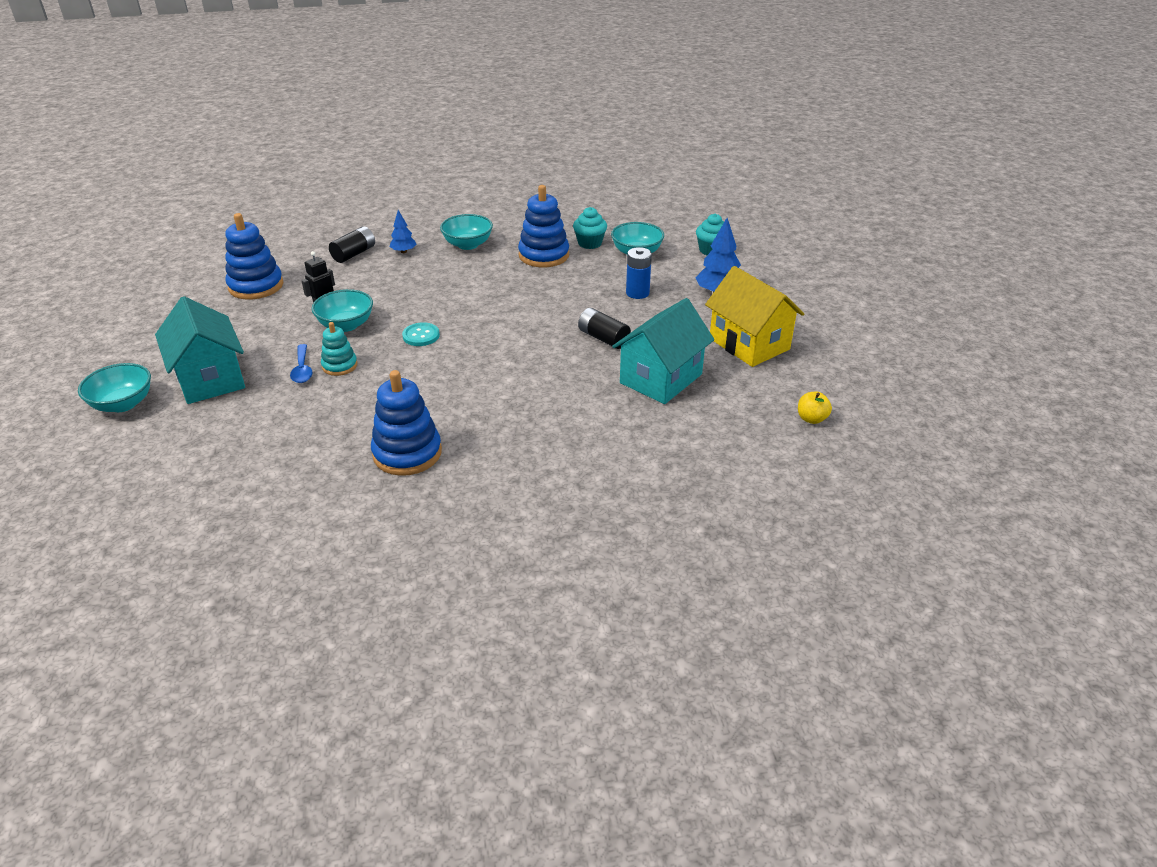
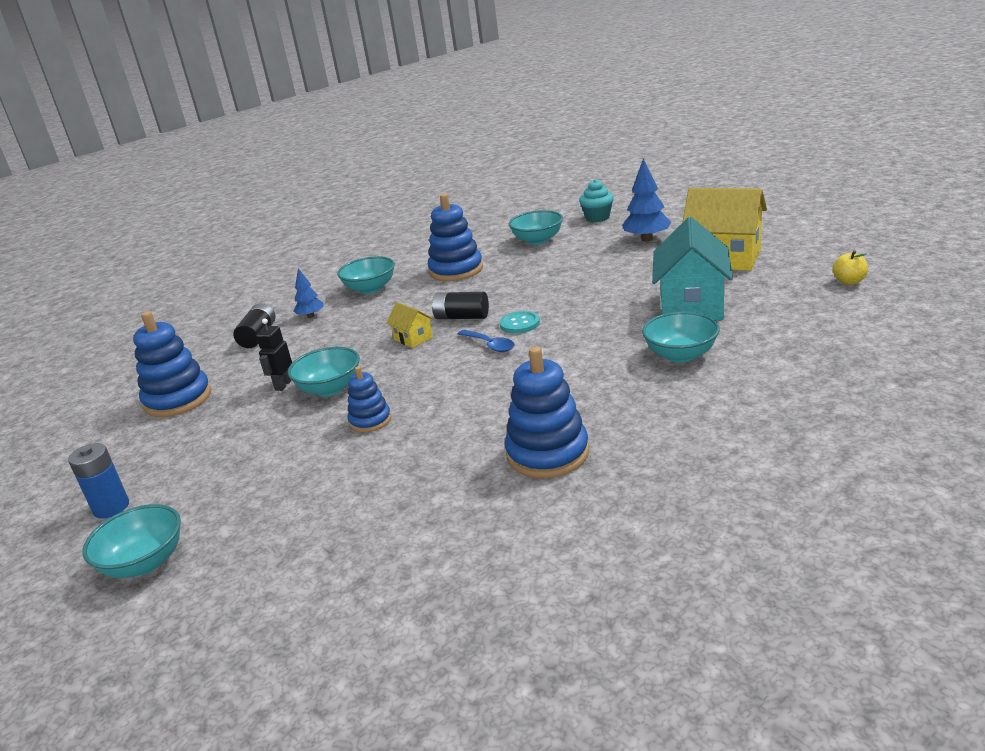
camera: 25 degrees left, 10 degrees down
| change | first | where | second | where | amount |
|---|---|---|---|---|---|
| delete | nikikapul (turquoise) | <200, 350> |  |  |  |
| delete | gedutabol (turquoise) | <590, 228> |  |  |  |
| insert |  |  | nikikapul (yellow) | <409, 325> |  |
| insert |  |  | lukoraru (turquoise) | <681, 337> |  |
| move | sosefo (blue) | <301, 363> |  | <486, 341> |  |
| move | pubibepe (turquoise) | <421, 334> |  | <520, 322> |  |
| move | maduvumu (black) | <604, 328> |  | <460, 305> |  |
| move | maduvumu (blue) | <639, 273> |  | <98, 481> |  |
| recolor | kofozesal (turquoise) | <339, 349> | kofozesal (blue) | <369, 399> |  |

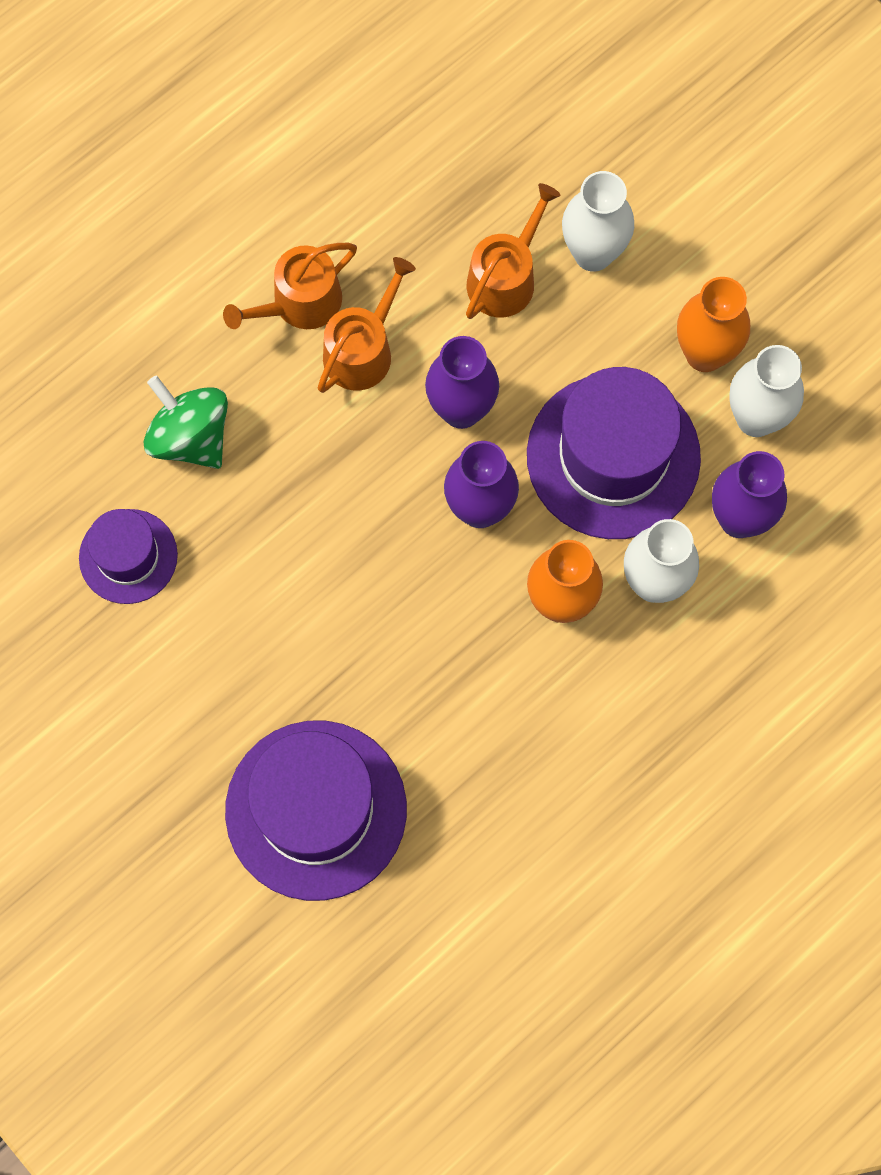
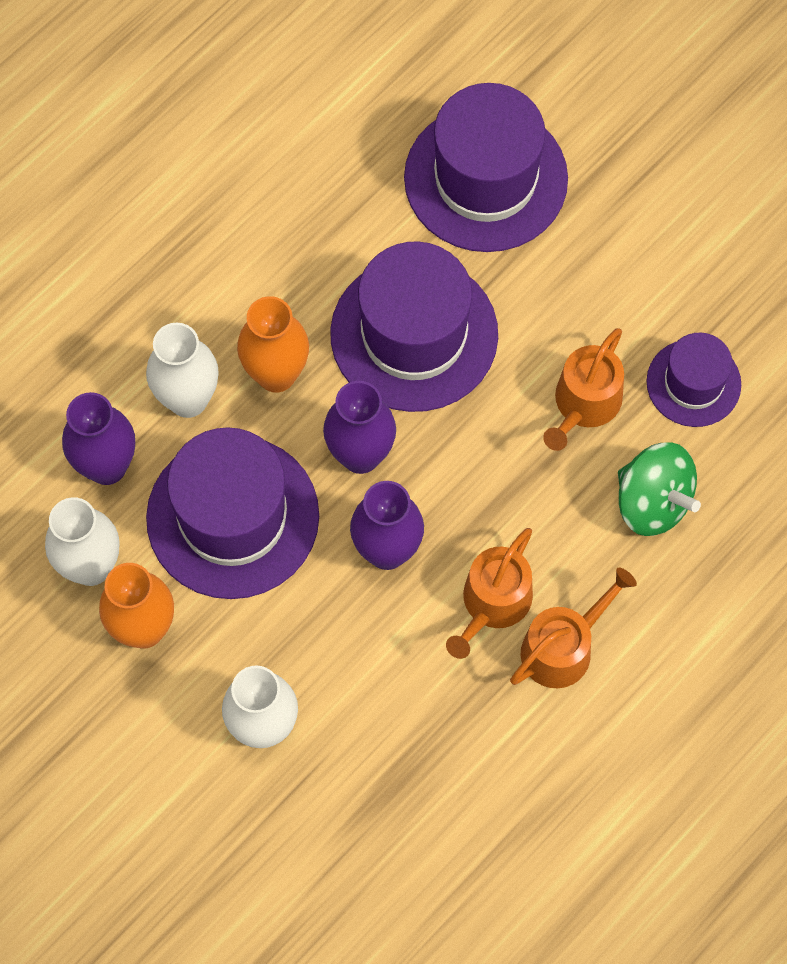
camera: 175 degrees right, 5 degrees down
| change | first | where | second | where | amount |
|---|---|---|---|---|---|
| insert |  |  | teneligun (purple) | <414, 326> |  |
| move | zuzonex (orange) | <513, 251> |  | <583, 389> |  |

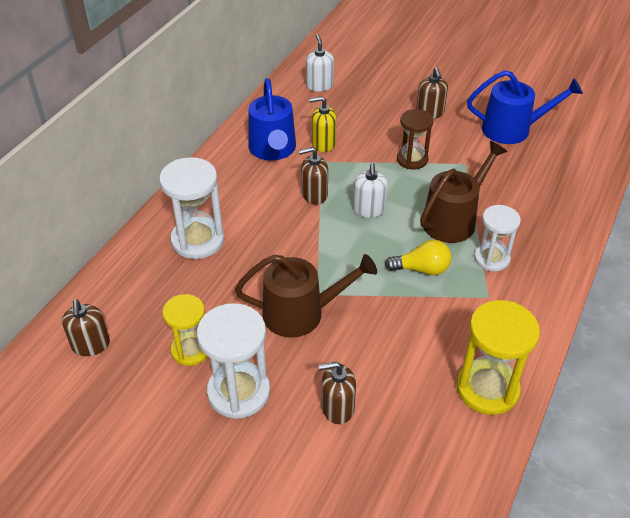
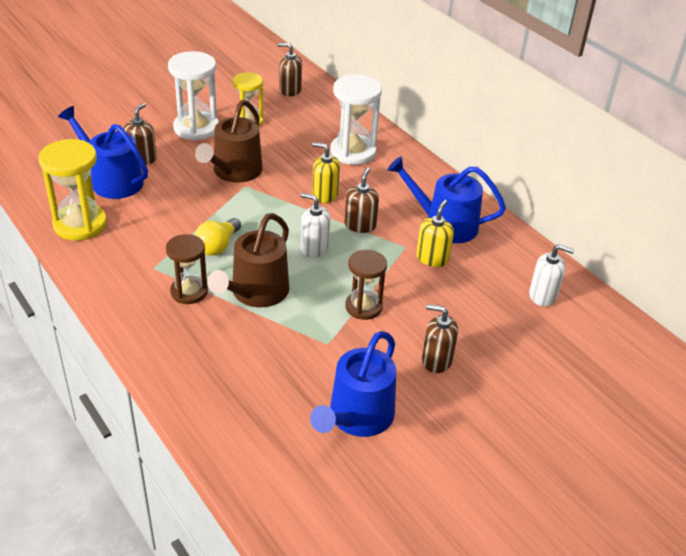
camera: 115 degrees right, 5 degrees down
| change | first | where | second | where | amount |
|---|---|---|---|---|---|
| insert |  |  | zuzonex (blue) | <103, 152> |  |
| insert |  |  | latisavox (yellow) | <326, 172> |  |
| recolor | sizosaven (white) | <497, 238> | sizosaven (brown) | <187, 269> |  |
| rotate | zuzonex (brown) | <463, 192> |  | <248, 260> | 45 degrees clockwise |

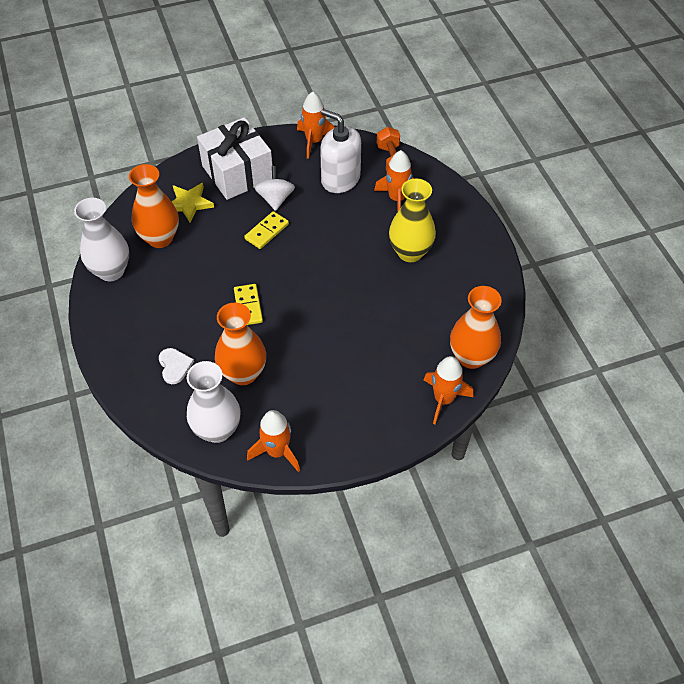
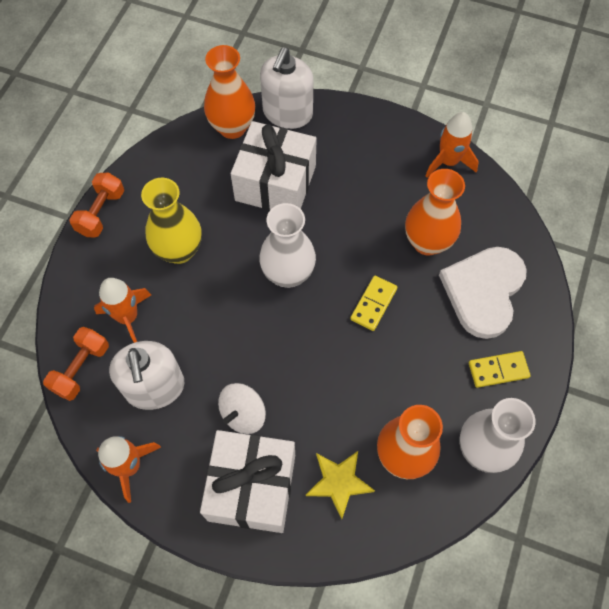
camera: 140 degrees left, 10 degrees up
| change | first | where | second | where | amount |
|---|---|---|---|---|---|
| insert |  |  | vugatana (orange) | <96, 205> |  |
| insert |  |  | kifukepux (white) | <274, 165> |  |
| move | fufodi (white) | <213, 402> |  | <287, 245> |  |
| move | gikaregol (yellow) | <266, 230> |  | <500, 369> |  |
| replace | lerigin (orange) | <448, 390> | latisavox (white) | <286, 88> |  |
| resize | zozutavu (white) | <176, 366> |  | <483, 293> | x2.20 |

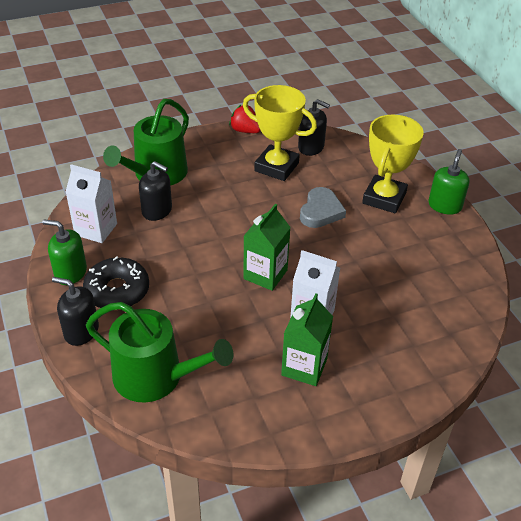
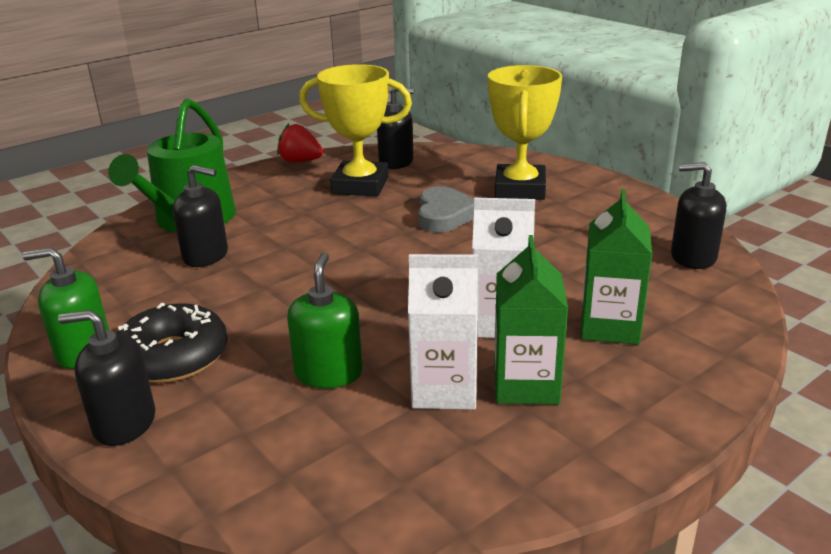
camera: 15 degrees left, 15 degrees down
| change | first | where | second | where | amount |
|---|---|---|---|---|---|
| delete | zuzonex (green) | <159, 352> |  |  |  |
| insert |  |  | latisavox (black) | <698, 215> |  |
| move | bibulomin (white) | <91, 203> |  | <443, 332> |  |
| move | bibulomin (green) | <267, 247> |  | <616, 267> |  |
| move | latisavox (green) | <449, 182> |  | <325, 320> |  |

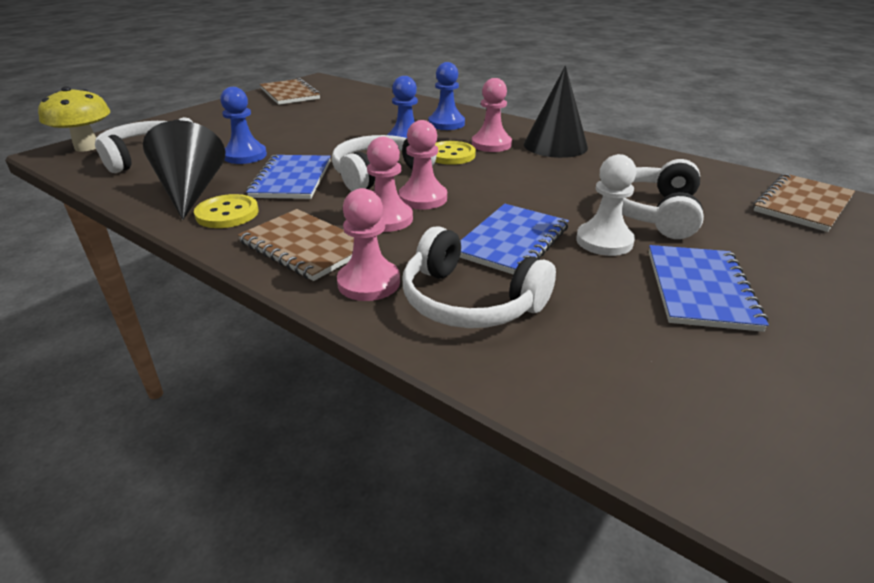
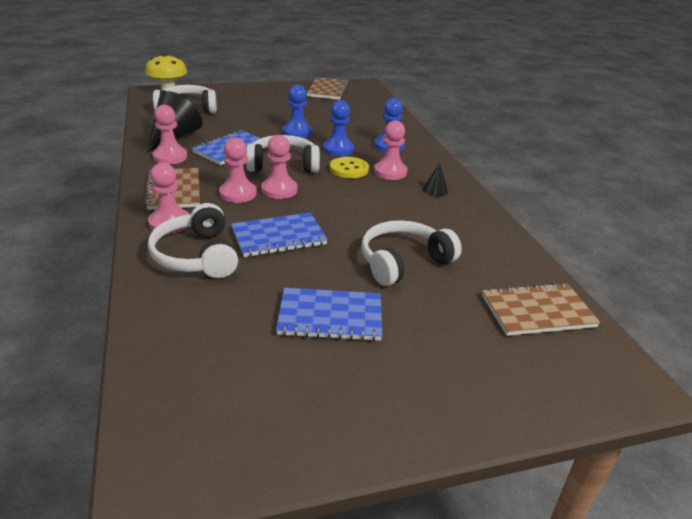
camera: 35 degrees right, 0 degrees up
| change | first | where | second | where | amount |
|---|---|---|---|---|---|
| delete | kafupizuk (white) | <606, 205> |  |  |  |
| move | kafupizuk (blue) | <243, 125> |  | <297, 111> |  |
| replace | pubibepe (yellow) | <226, 211> | kafupizuk (pink) | <169, 134> |  |
| rotate | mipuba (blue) | <709, 288> |  | <329, 314> | 45 degrees clockwise |
| resize | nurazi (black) | <556, 112> |  | <435, 179> | x0.46 |

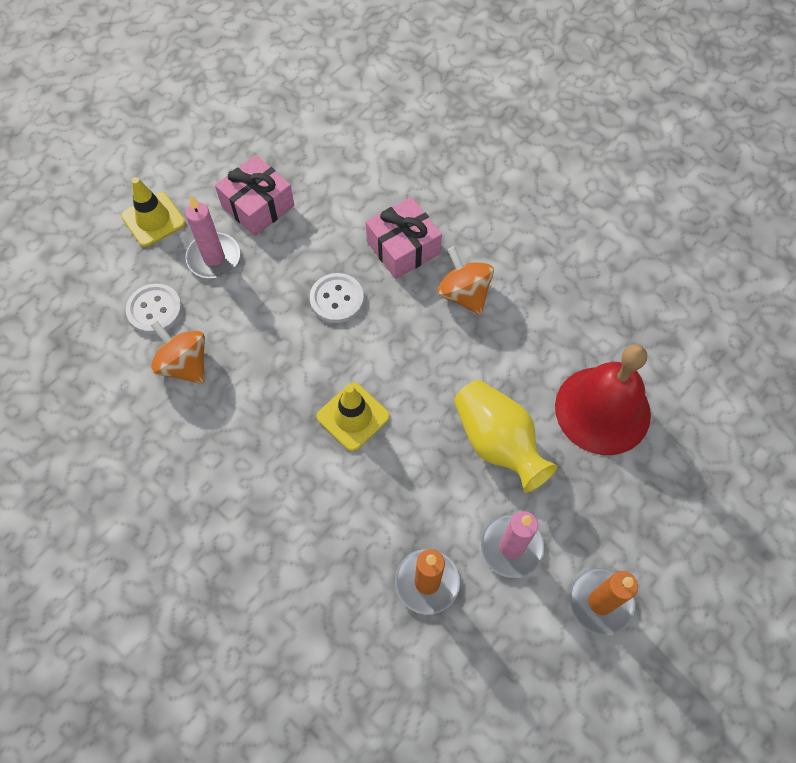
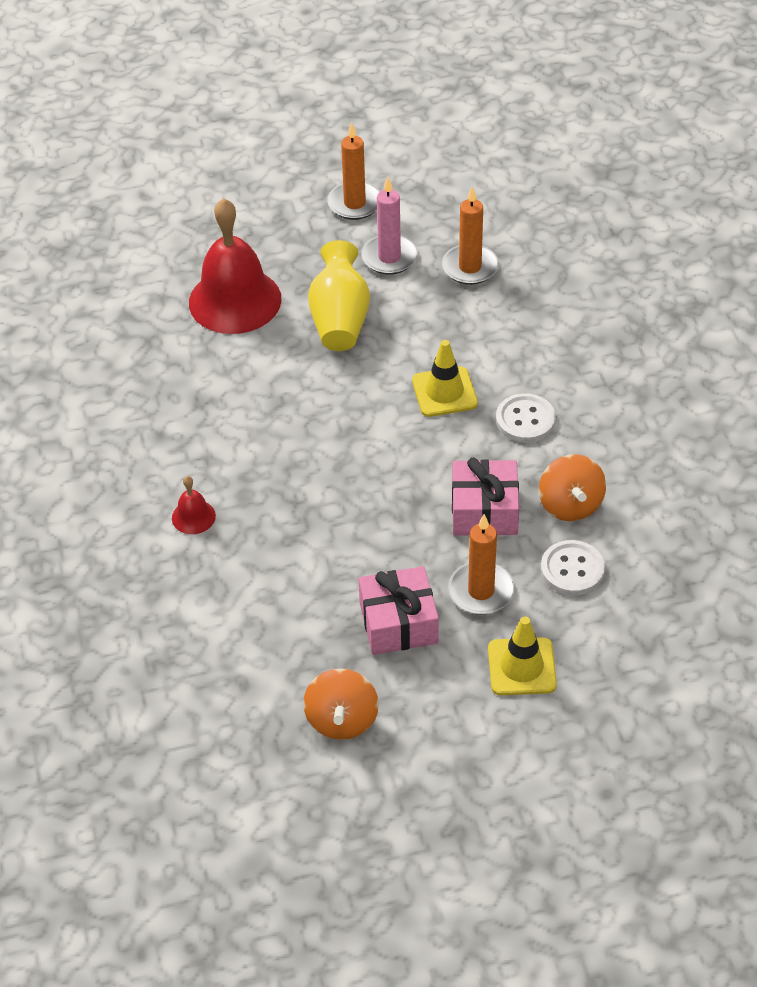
camera: 145 degrees left, 15 degrees down
| change | first | where | second | where | amount |
|---|---|---|---|---|---|
| insert |  |  | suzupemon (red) | <194, 505> |  |
| move | pubibepe (white) | <337, 298> |  | <525, 418> |  |
| move | kifukepux (pink) | <404, 238> |  | <486, 496> |  |
| move | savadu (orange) | <466, 280> |  | <341, 704> |  |
| recolor | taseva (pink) | <212, 236> | taseva (orange) | <481, 564> |  |

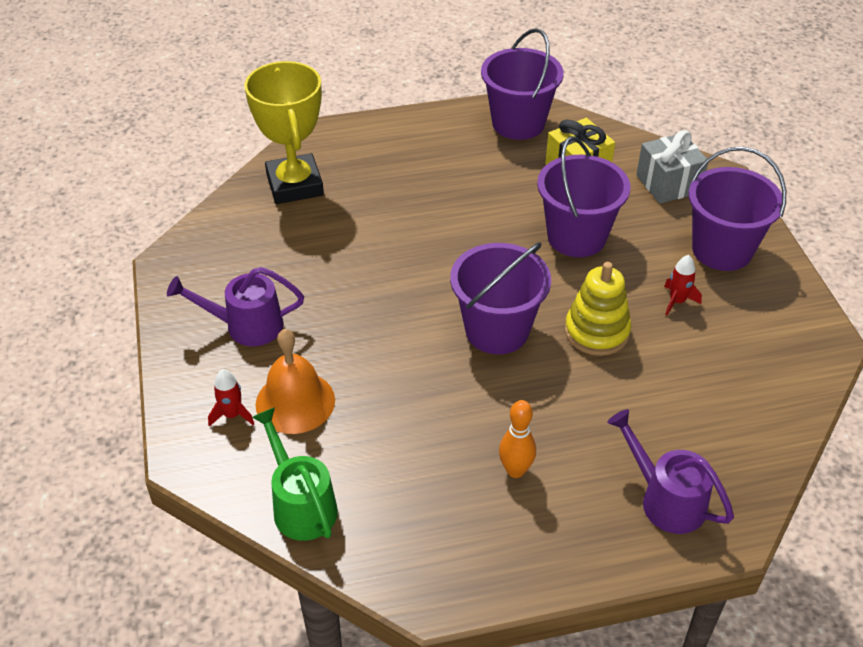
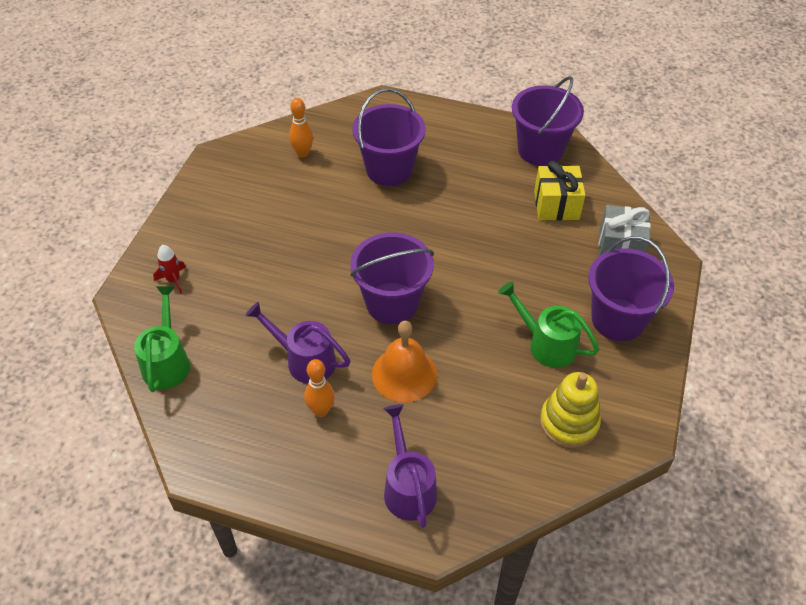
camera: 30 degrees right, 5 degrees up
| change | first | where | second | where | amount |
|---|---|---|---|---|---|
| delete | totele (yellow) | <284, 132> |  |  |  |
| insert |  |  | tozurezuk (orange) | <301, 128> |  |
| move | zuzonex (purple) | <235, 306> |  | <297, 343> |  |
| move | suzupemon (orange) | <295, 381> |  | <404, 361> |  |
| move | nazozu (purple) | <583, 196> |  | <389, 137> |  |
| move | kofozesal (yellow) | <598, 309> |  | <570, 410> |  |
| replace | lerigin (red) | <683, 285> | zuzonex (green) | <548, 324> |  |

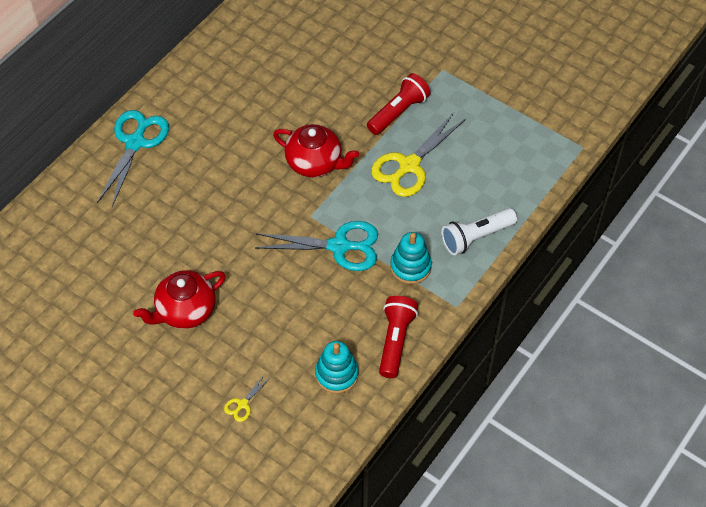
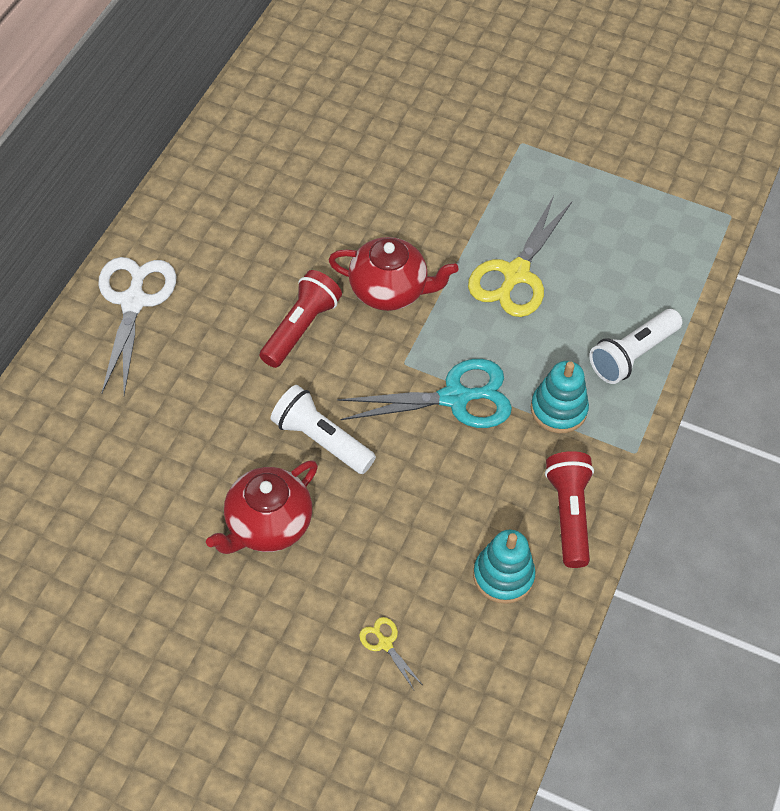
camera: 15 degrees left, 0 degrees up
| change | first | where | second | where | amount |
|---|---|---|---|---|---|
| insert |  |  | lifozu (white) | <323, 429> |  |
| move | lifozu (red) | <398, 104> |  | <301, 319> |  |
| recolor | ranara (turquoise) | <133, 158> | ranara (white) | <137, 326> |  |
| rotate | ranara (yellow) | <247, 398> |  | <390, 653> | 120 degrees clockwise |

